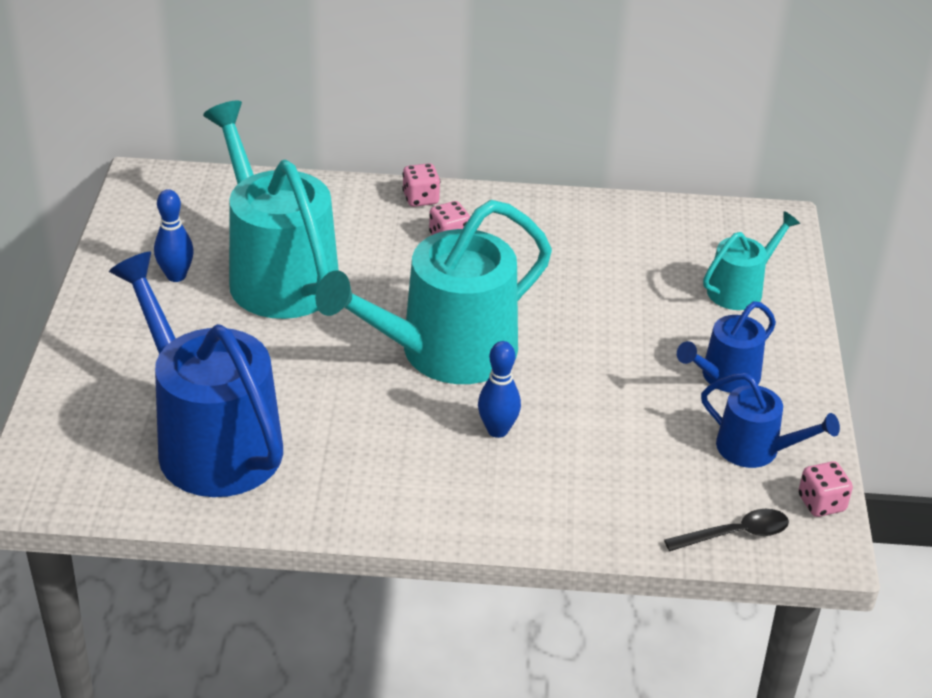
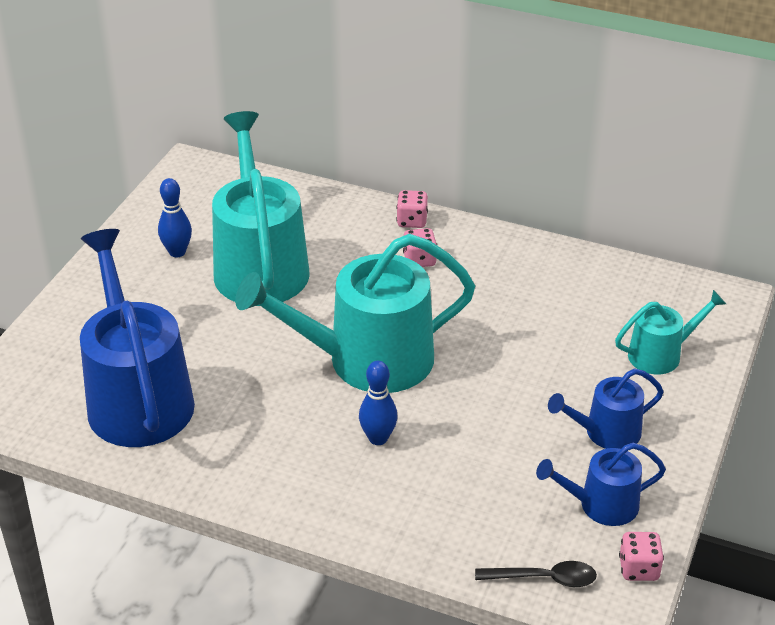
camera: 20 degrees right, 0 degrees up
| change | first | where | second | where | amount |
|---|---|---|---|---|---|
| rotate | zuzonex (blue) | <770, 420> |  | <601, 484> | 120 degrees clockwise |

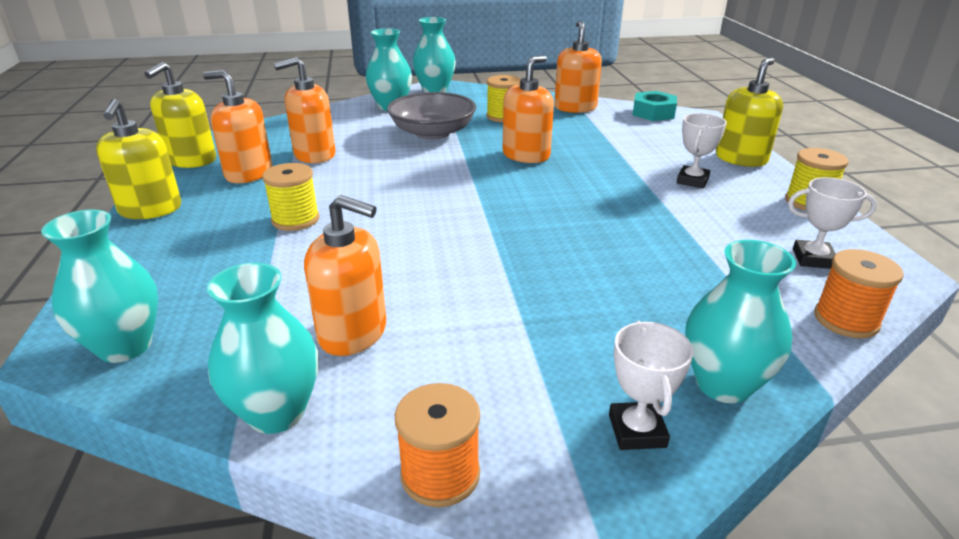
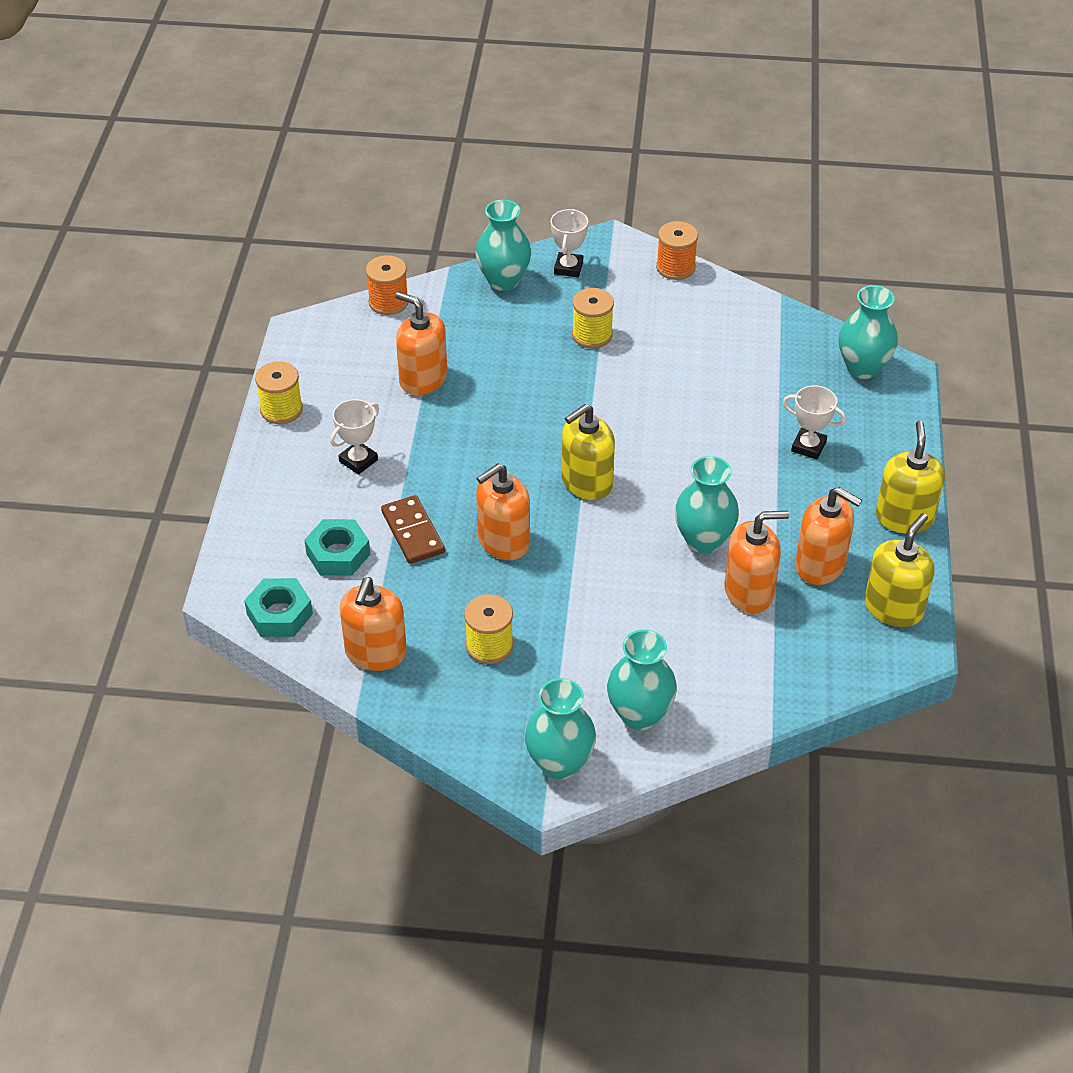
camera: 165 degrees left, 15 degrees up
| change | first | where | second | where | amount |
|---|---|---|---|---|---|
| delete | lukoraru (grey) | <431, 116> |  |  |  |
| insert |  |  | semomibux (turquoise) | <337, 547> |  |
| insert |  |  | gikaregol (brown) | <413, 529> |  |
| move | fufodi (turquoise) | <262, 348> |  | <707, 505> |  |
| move | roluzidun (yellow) | <290, 197> |  | <593, 318> |  |
| move | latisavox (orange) | <345, 275> |  | <421, 343> |  |
| move | latisavox (yellow) | <749, 112> |  | <588, 452> |  |
| move | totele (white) | <832, 223> |  | <814, 422> |  |

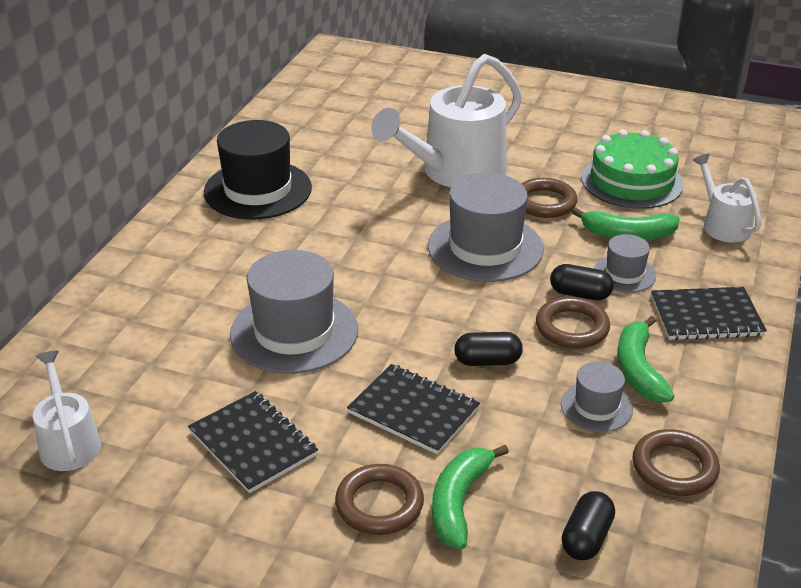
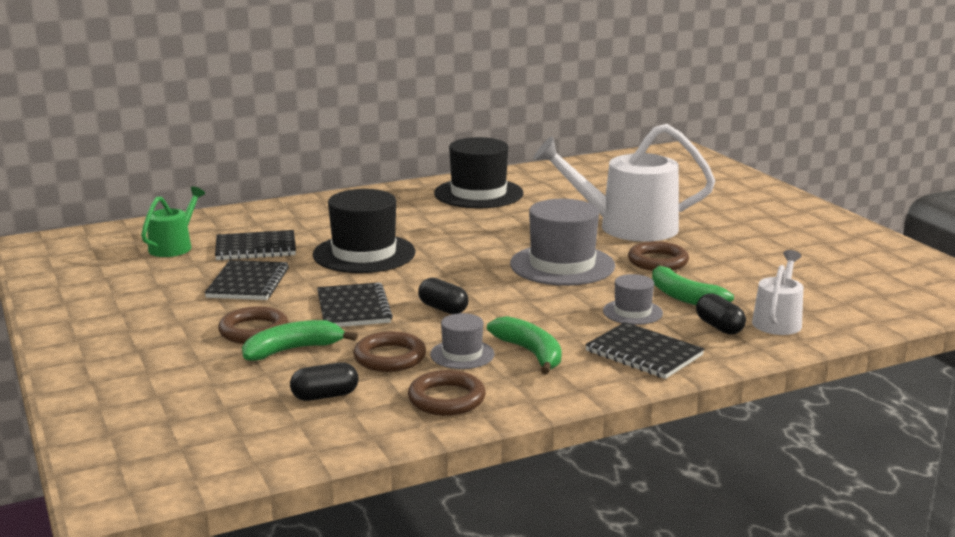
camera: 45 degrees right, 15 degrees down
| change | first | where | second | where | amount |
|---|---|---|---|---|---|
| delete | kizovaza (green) | <633, 169> |  |  |  |
| insert |  |  | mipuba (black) | <255, 245> |  |
| move | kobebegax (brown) | <573, 323> |  | <389, 351> |  |
| move | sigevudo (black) | <582, 282> |  | <721, 314> |  |
| recolor | zuzonex (white) | <67, 410> | zuzonex (green) | <173, 222> |  |
| recolor | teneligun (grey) | <294, 312> | teneligun (black) | <364, 231> |  |
| rotate | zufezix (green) | <645, 359> |  | <524, 345> | 105 degrees clockwise |

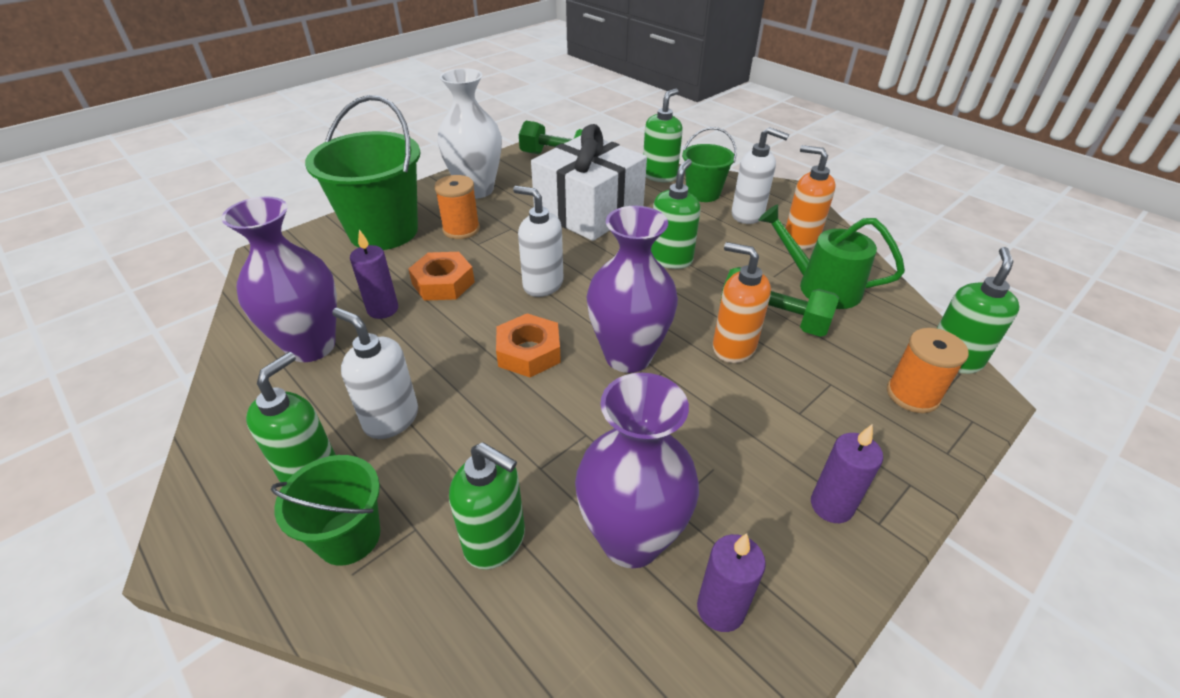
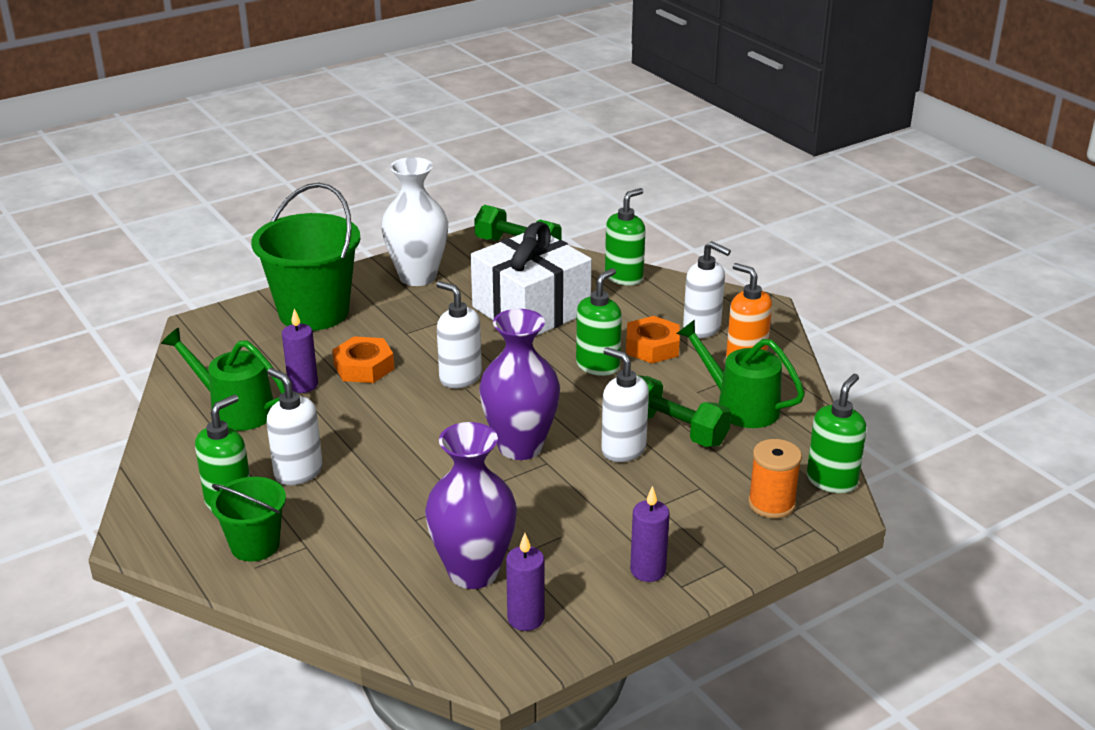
camera: 10 degrees right, 10 degrees down
| change | first | where | second | where | amount |
|---|---|---|---|---|---|
| delete | roluzidun (orange) | <457, 207> |  |  |  |
| delete | latisavox (green) | <487, 506> |  |  |  |
| delete | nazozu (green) | <709, 164> |  |  |  |
| move | semomibux (orange) | <528, 345> |  | <653, 339> |  |
| replace | fufodi (purple) | <279, 279> | zuzonex (green) | <223, 379> |  |
| recolor | latisavox (orange) | <742, 302> | latisavox (white) | <625, 404> |  |

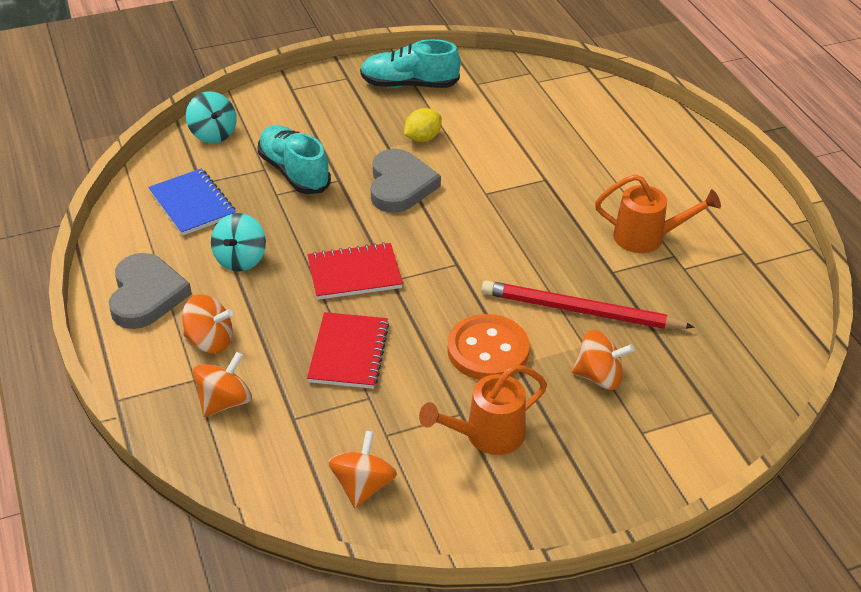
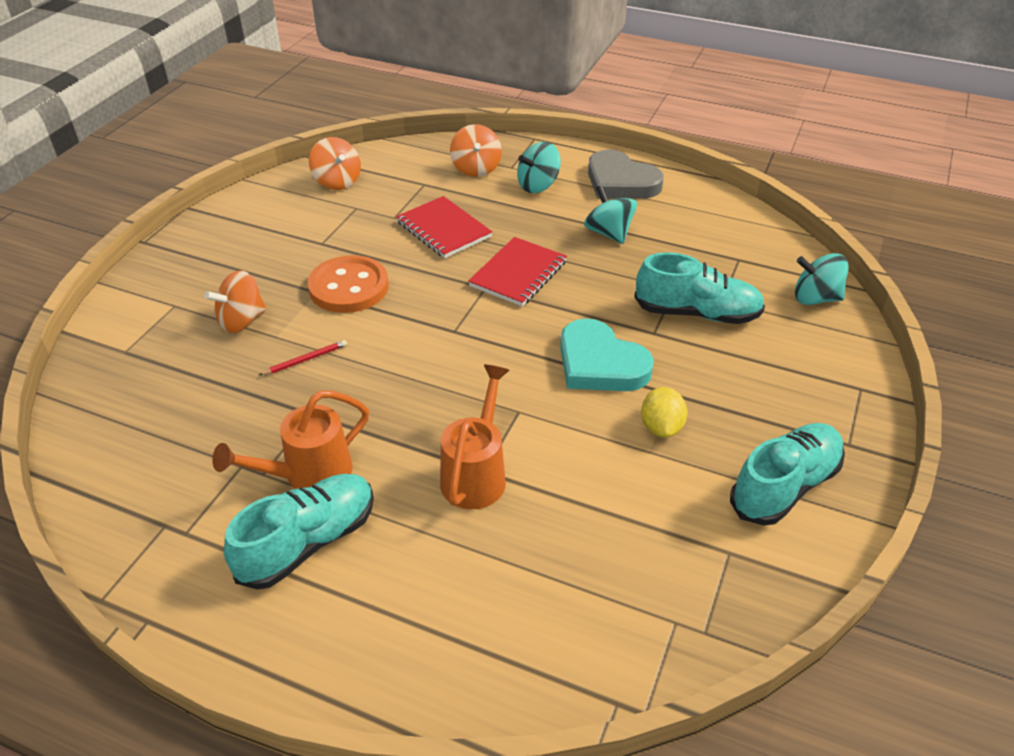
camera: 135 degrees right, 0 degrees up
| change | first | where | second | where | amount |
|---|---|---|---|---|---|
| delete | mipuba (blue) | <192, 202> |  |  |  |
| insert |  |  | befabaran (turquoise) | <299, 532> |  |
| move | zuzonex (orange) | <483, 409> |  | <474, 437> |  |
| recolor | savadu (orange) | <207, 324> | savadu (turquoise) | <539, 167> |  |
| recolor | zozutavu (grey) | <406, 181> | zozutavu (turquoise) | <607, 354> |  |
| resize | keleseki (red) | <588, 304> |  | <303, 357> | x0.40 |

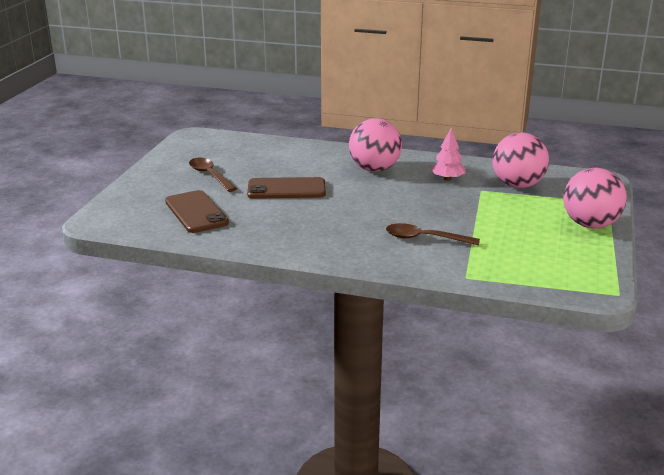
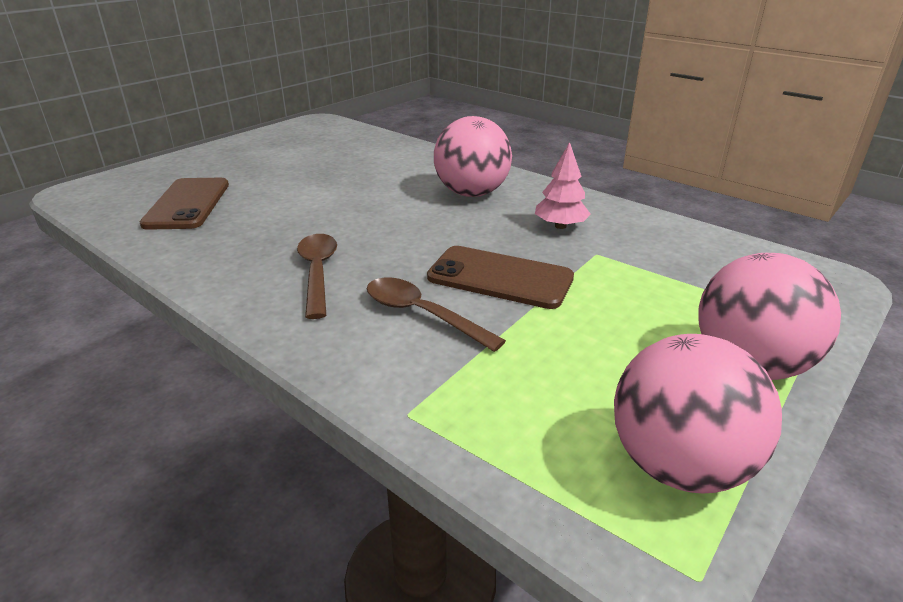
camera: 25 degrees right, 5 degrees up
| change | first | where | second | where | amount |
|---|---|---|---|---|---|
| move | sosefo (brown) | <213, 175> |  | <317, 276> |  |
| move | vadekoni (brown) | <286, 188> |  | <500, 277> |  |
| move | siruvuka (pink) | <521, 160> |  | <698, 413> |  |

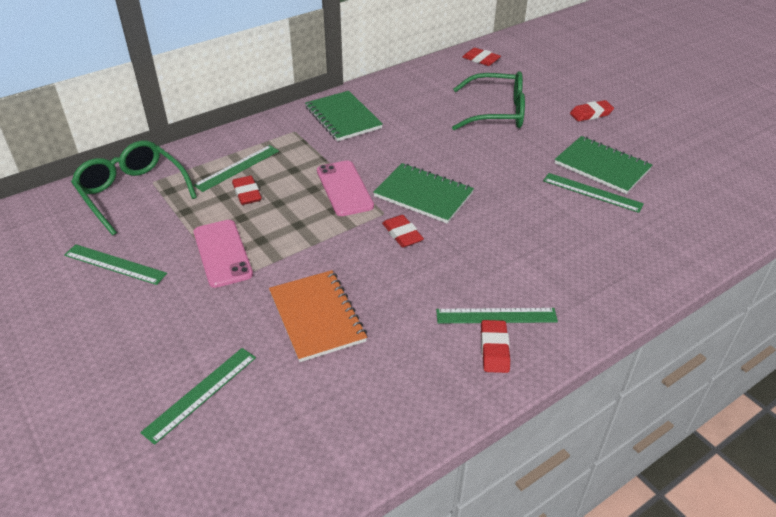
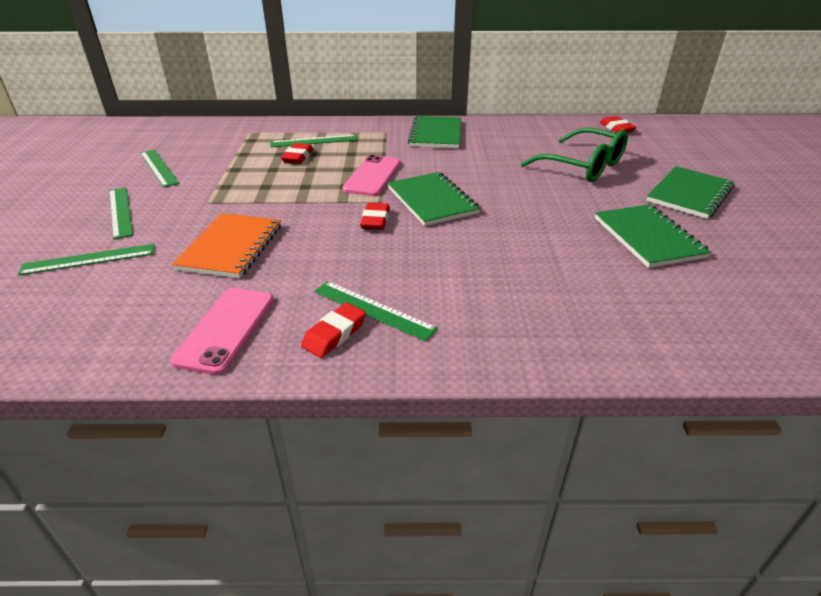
camera: 35 degrees right, 5 degrees down
| change | first | where | second | where | amount |
|---|---|---|---|---|---|
| delete | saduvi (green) | <134, 188> |  |  |  |
| move | vadekoni (pink) | <223, 254> |  | <222, 331> |  |
| move | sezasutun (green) | <593, 193> |  | <121, 213> |  |
| replace | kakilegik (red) | <592, 110> | mipuba (green) | <690, 192> |  |

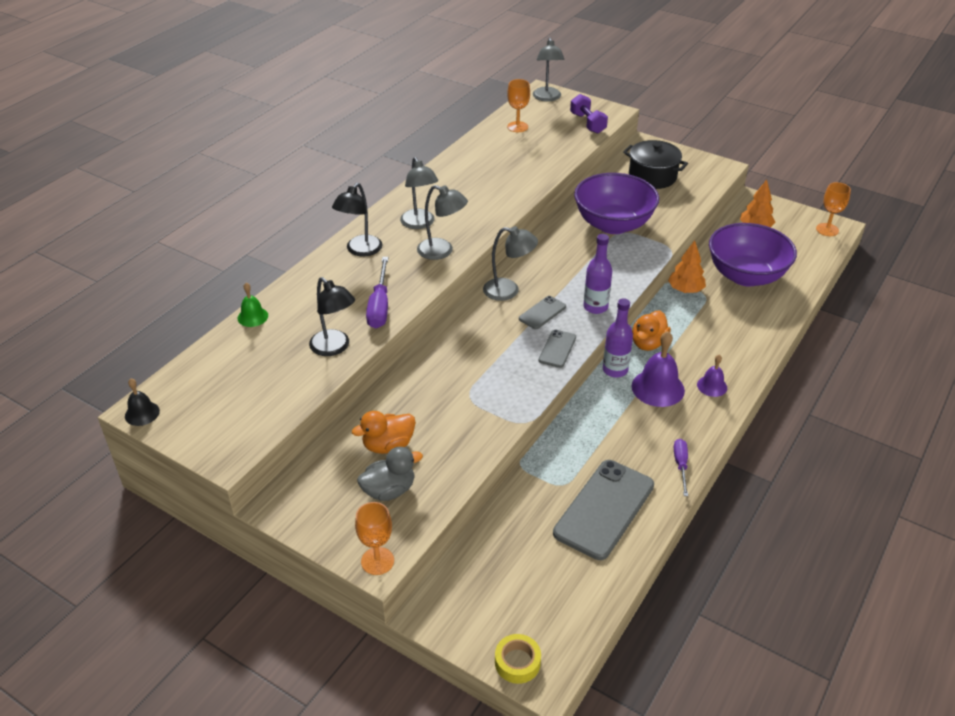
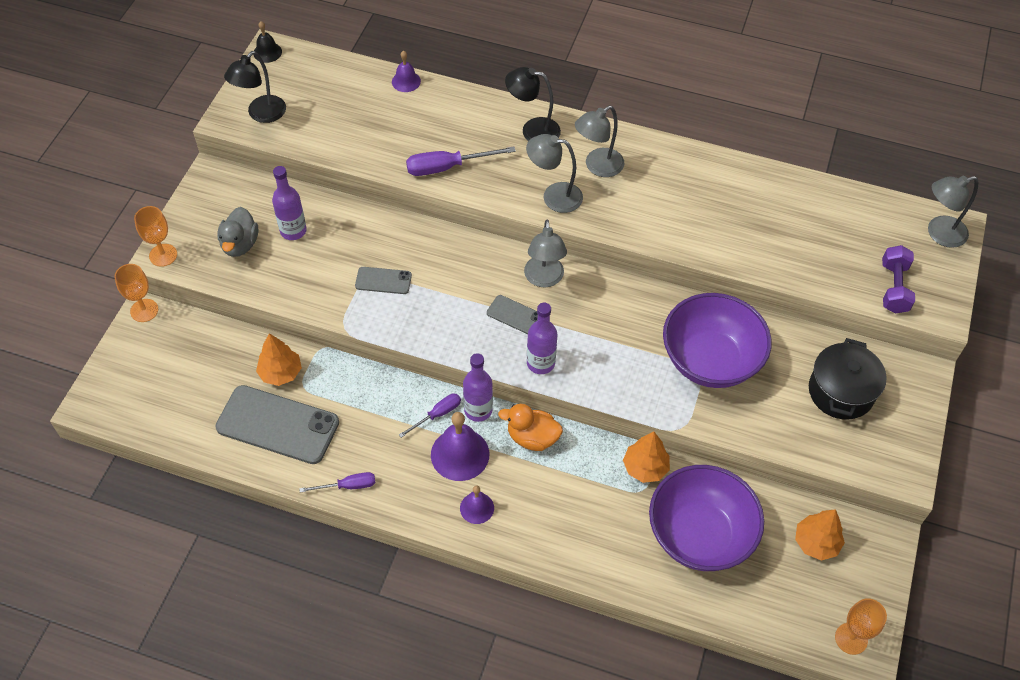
camera: 75 degrees right, 15 degrees up
| change | first | where | second | where | amount |
|---|---|---|---|---|---|
| delete | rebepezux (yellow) | <518, 659> |  |  |  |
| insert |  |  | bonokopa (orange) | <279, 359> |  |
| insert |  |  | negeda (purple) | <430, 415> |  |
| move | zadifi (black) | <332, 316> |  | <255, 87> |  |
| move | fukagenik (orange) | <518, 105> |  | <136, 293> |  |
| move | vadekoni (grey) | <557, 349> |  | <383, 280> |  |
| replace | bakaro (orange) | <384, 432> | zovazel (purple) | <289, 203> |  |
| recolor | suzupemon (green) | <253, 305> | suzupemon (purple) | <406, 71> |  |
| rotate | bakaro (grey) | <390, 474> |  | <237, 232> | 45 degrees clockwise |
| rotate | zadifi (grey) | <442, 222> |  | <554, 173> | 90 degrees clockwise |
| rotate | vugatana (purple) | <589, 114> |  | <898, 279> | 45 degrees counterclockwise |

